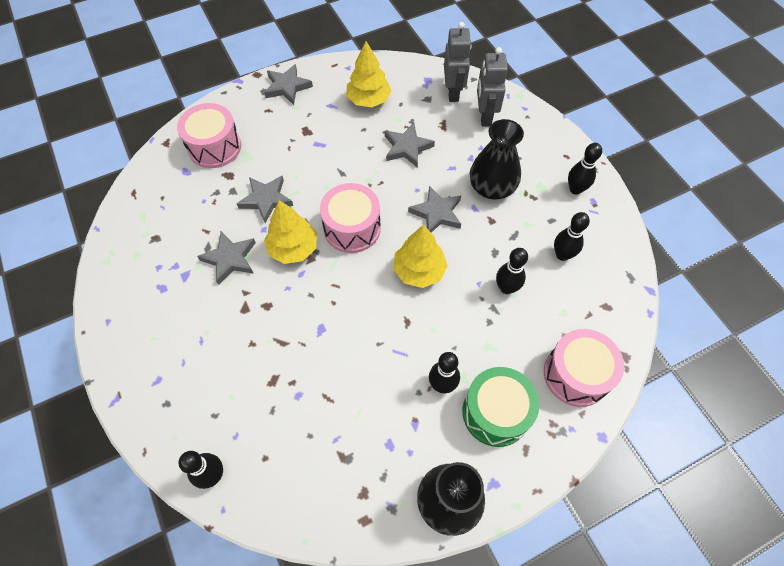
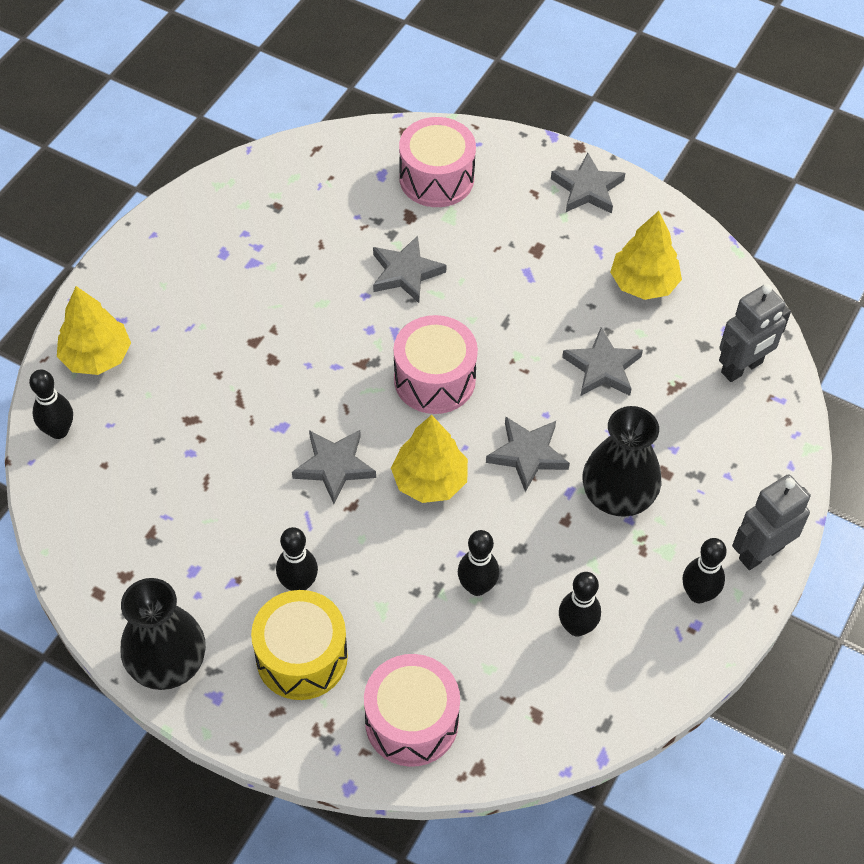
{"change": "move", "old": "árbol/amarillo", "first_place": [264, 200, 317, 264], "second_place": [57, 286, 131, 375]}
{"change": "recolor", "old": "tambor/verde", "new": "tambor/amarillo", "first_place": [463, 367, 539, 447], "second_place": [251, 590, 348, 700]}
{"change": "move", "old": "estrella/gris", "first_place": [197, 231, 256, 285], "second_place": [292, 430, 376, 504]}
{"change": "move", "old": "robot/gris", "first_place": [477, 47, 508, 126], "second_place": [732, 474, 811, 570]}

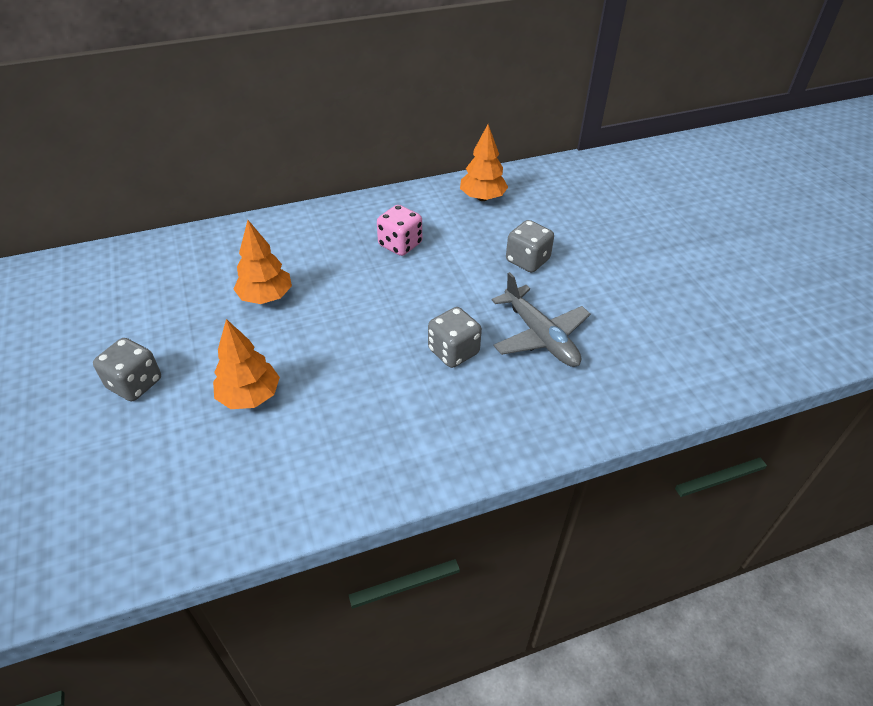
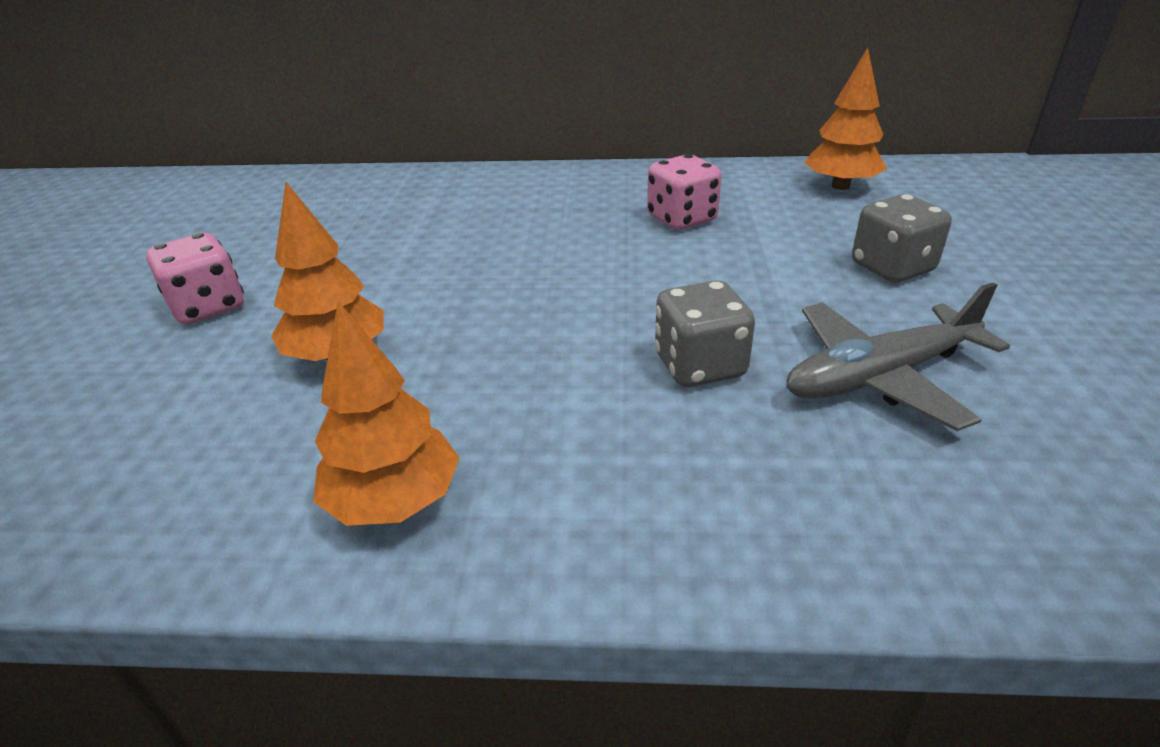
{"change": "recolor", "old": "dado/gris", "new": "dado/rosa", "first_place": [93, 338, 161, 401], "second_place": [146, 233, 244, 324]}
{"change": "move", "old": "árbol/naranja", "first_place": [233, 220, 292, 304], "second_place": [313, 301, 459, 526]}
{"change": "rotate", "old": "avión/gris", "first_place": [492, 272, 590, 367], "second_place": [786, 283, 1010, 431], "degrees": 75}

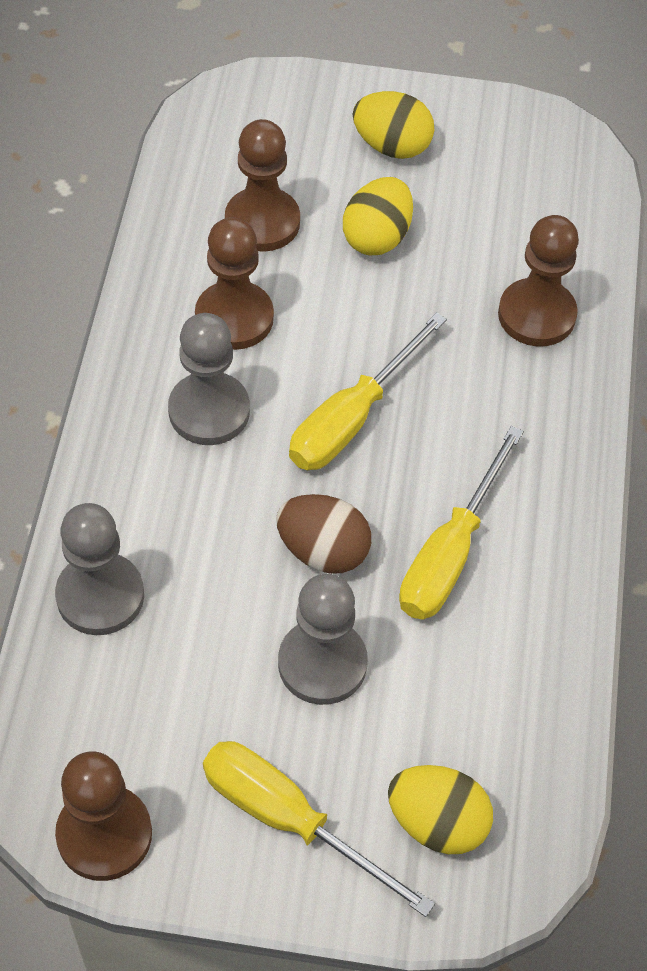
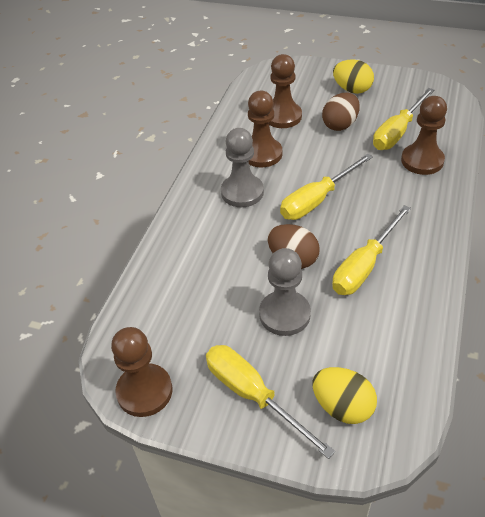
{"change": "recolor", "old": "huevo/amarillo", "new": "huevo/marrón", "first_place": [343, 177, 413, 255], "second_place": [322, 92, 360, 131]}
{"change": "insert", "new": "destornillador/amarillo", "second_place": [373, 88, 434, 150]}
{"change": "delete", "old": "peón/gris", "first_place": [55, 503, 144, 635]}

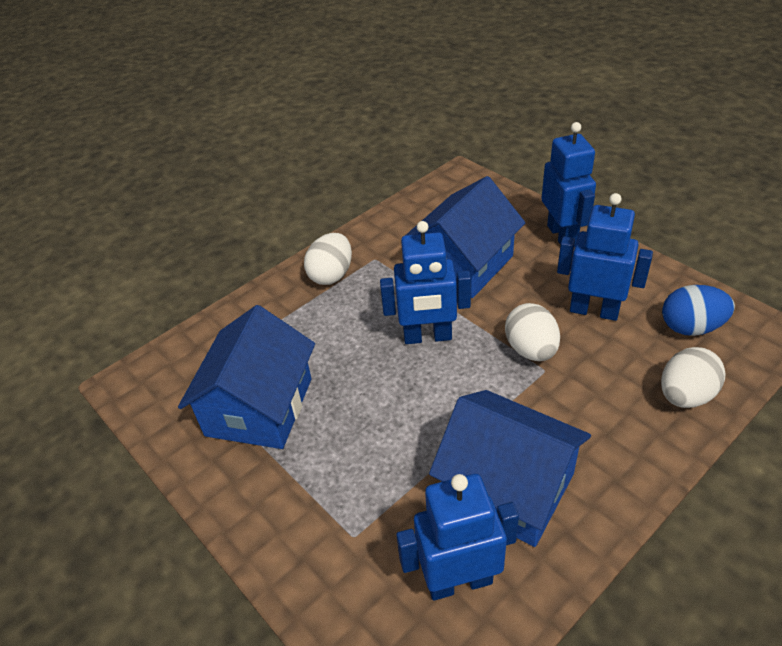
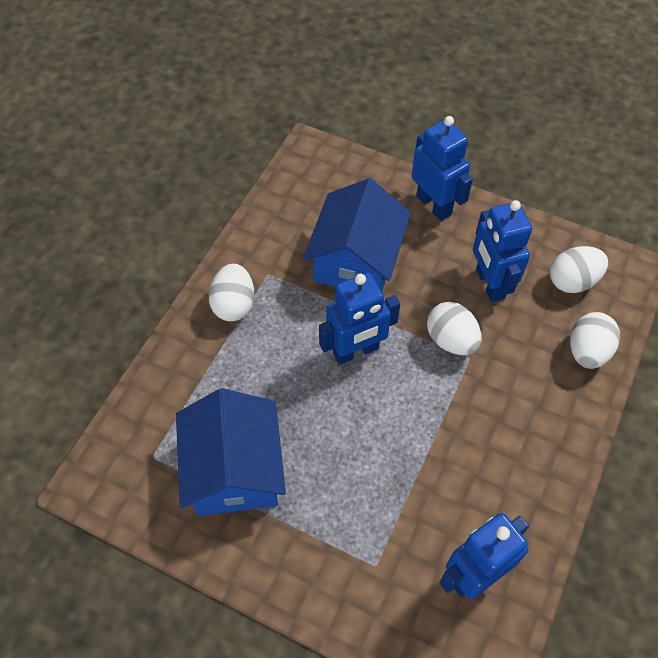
{"change": "rotate", "old": "robot/azul", "first_place": [557, 193, 653, 321], "second_place": [473, 200, 532, 302], "degrees": -105}
{"change": "recolor", "old": "huevo/azul", "new": "huevo/blanco", "first_place": [662, 285, 735, 336], "second_place": [550, 246, 608, 293]}
{"change": "delete", "old": "casa/azul", "first_place": [429, 390, 591, 547]}

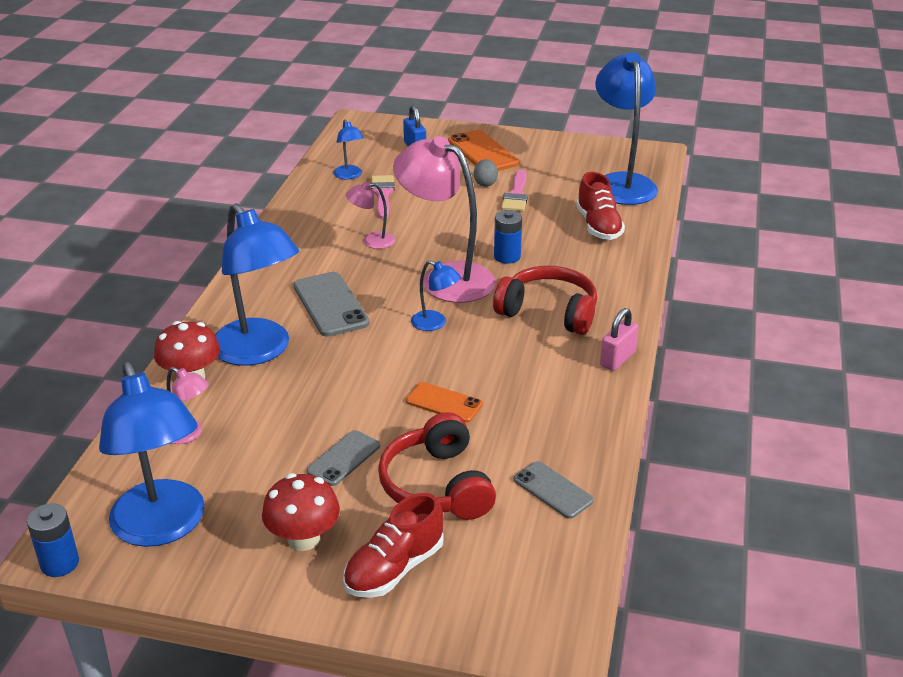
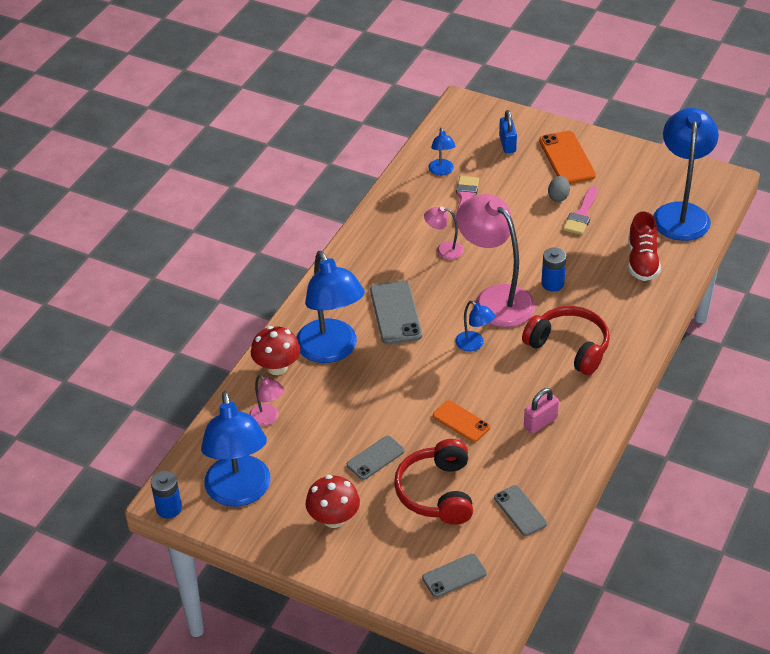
{"change": "insert", "new": "móvil/gris", "second_place": [422, 554, 487, 598]}
{"change": "move", "old": "candado/rosa", "first_place": [600, 308, 639, 371], "second_place": [524, 388, 559, 434]}
{"change": "delete", "old": "zapato/rojo", "first_place": [343, 493, 444, 598]}

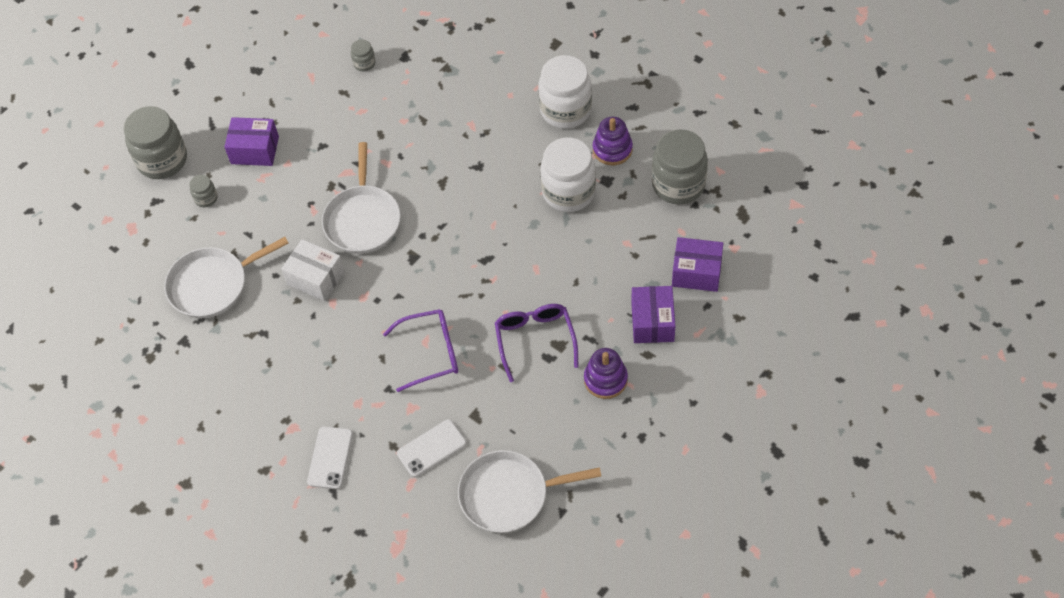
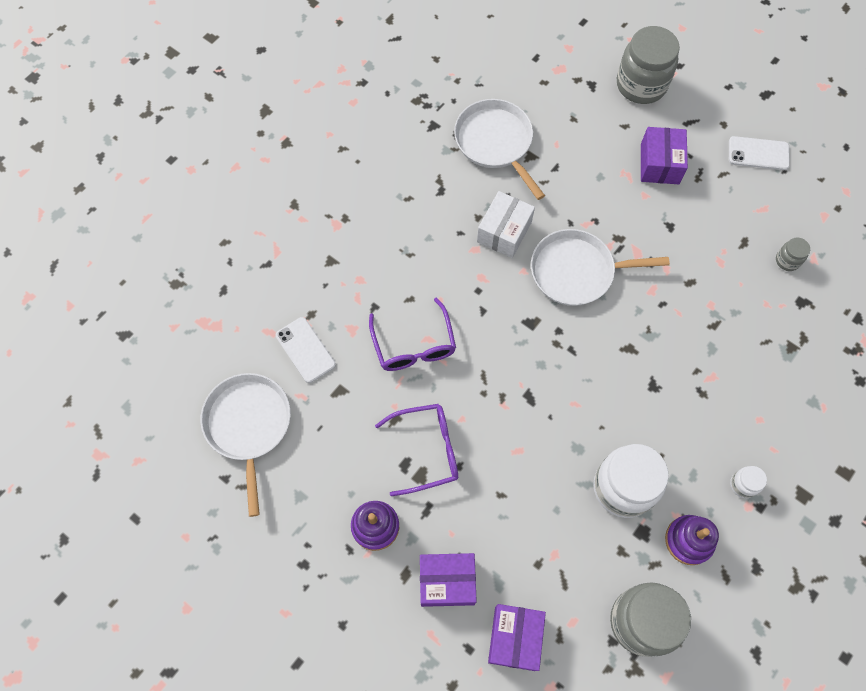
{"change": "move", "old": "móvil/blanco", "first_place": [307, 426, 353, 489], "second_place": [729, 136, 790, 170]}
{"change": "resize", "old": "tarro/blanco", "first_place": [538, 55, 592, 129], "second_place": [730, 466, 767, 498], "factor": 0.45}
{"change": "delete", "old": "tarro/gris", "first_place": [189, 175, 217, 207]}

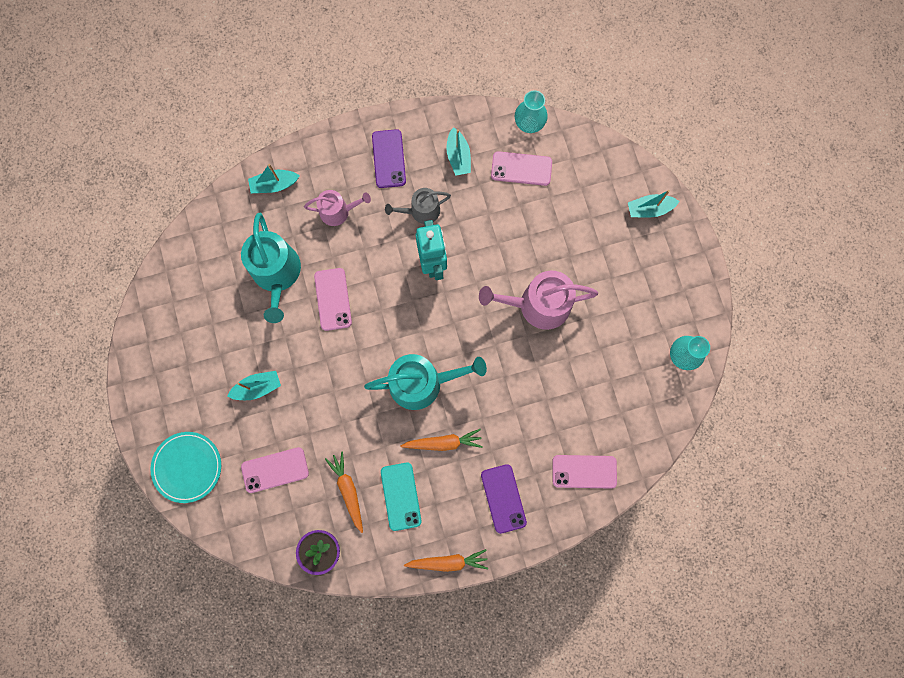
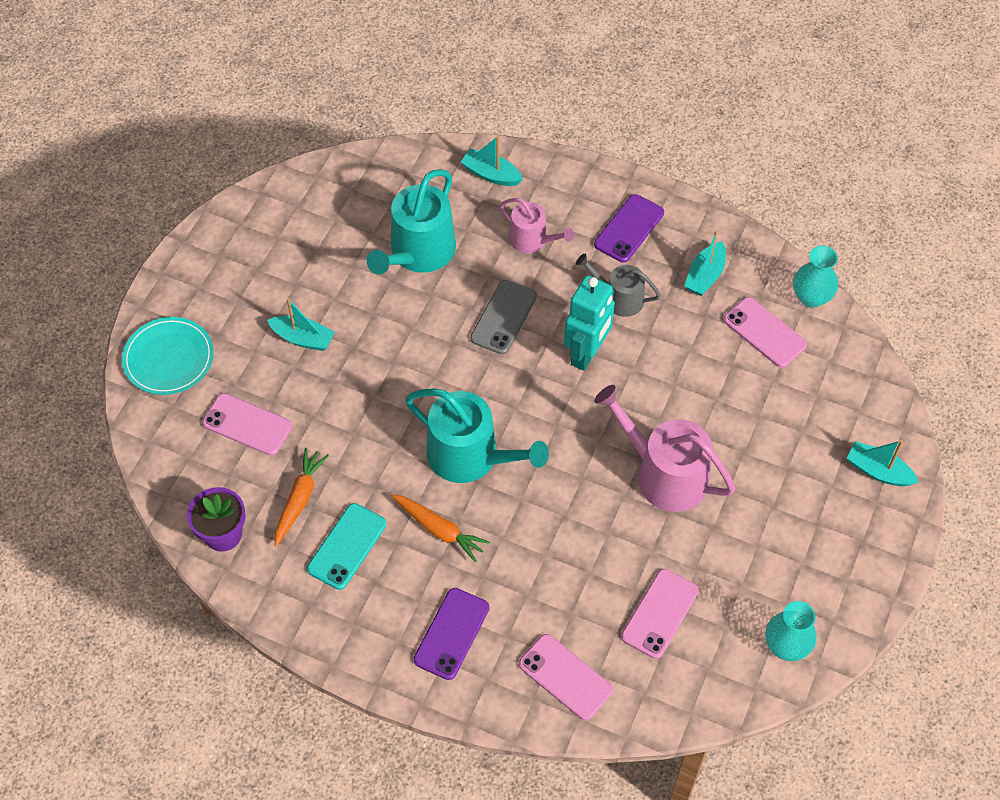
{"change": "insert", "new": "móvil/gris", "second_place": [470, 280, 537, 354]}
{"change": "move", "old": "móvil/rosa", "first_place": [314, 268, 352, 331], "second_place": [621, 569, 699, 659]}
{"change": "delete", "old": "zanahoria/naranja", "first_place": [404, 549, 488, 572]}

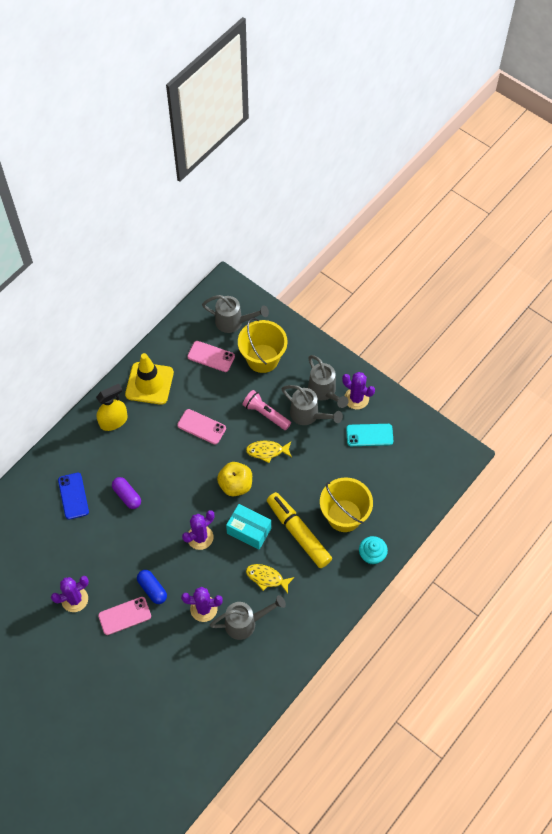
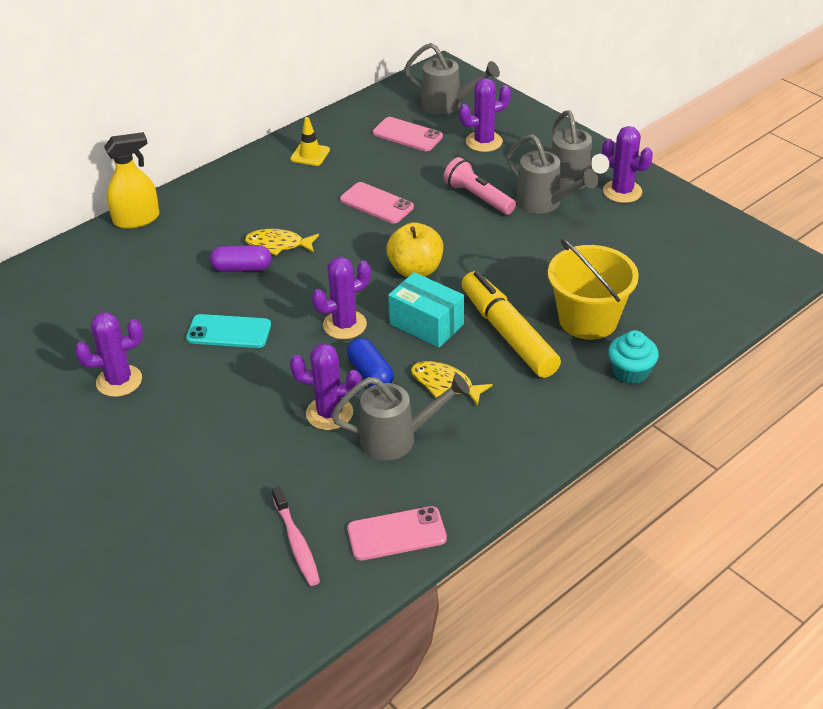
{"change": "move", "old": "pulverizador/amarillo", "first_place": [96, 384, 128, 431], "second_place": [104, 132, 160, 229]}
{"change": "move", "old": "móvil/turquesa", "first_place": [346, 424, 393, 446], "second_place": [186, 314, 271, 348]}
{"change": "rotate", "old": "cápsula/morado", "first_place": [112, 477, 141, 509], "second_place": [210, 245, 271, 272], "degrees": -60}
{"change": "move", "old": "pez/amarillo", "first_place": [246, 441, 292, 463], "second_place": [245, 229, 319, 256]}
{"change": "insert", "new": "cepillo de dientes/rosa", "second_place": [272, 486, 320, 586]}
{"change": "resize", "old": "cono de tráfico/amarillo", "first_place": [125, 353, 174, 405], "second_place": [290, 117, 330, 166], "factor": 0.51}
{"change": "move", "old": "cápsula/azul", "first_place": [137, 570, 167, 604], "second_place": [347, 338, 394, 386]}
{"change": "move", "old": "móvil/rosa", "first_place": [98, 597, 151, 635], "second_place": [347, 506, 447, 561]}
{"change": "replace", "old": "balde/amarillo", "new": "cactus/morado", "first_place": [238, 318, 288, 373], "second_place": [459, 78, 511, 152]}
{"change": "delete", "old": "móvil/azul", "first_place": [58, 473, 89, 520]}

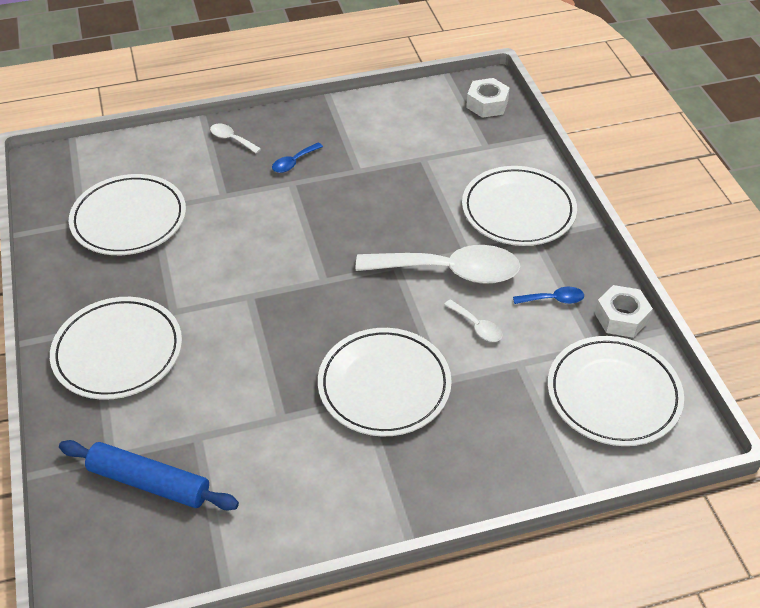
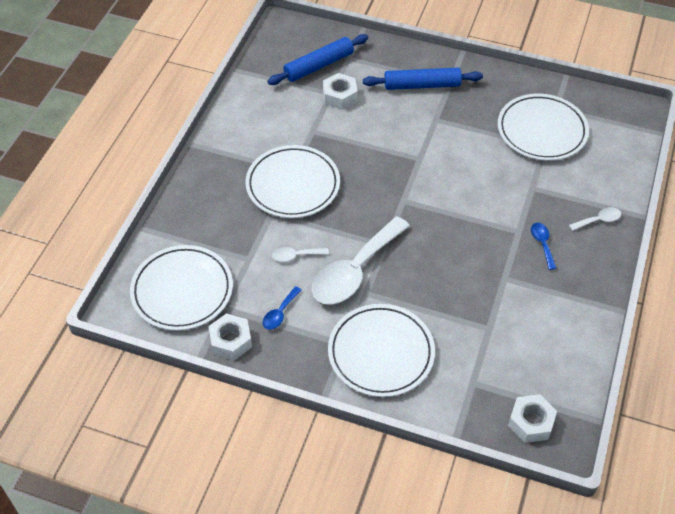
{"change": "insert", "new": "tuerca/blanco", "second_place": [323, 73, 358, 110]}
{"change": "replace", "old": "plato/blanco", "new": "rodillo/azul", "first_place": [50, 297, 182, 400], "second_place": [363, 68, 483, 90]}

